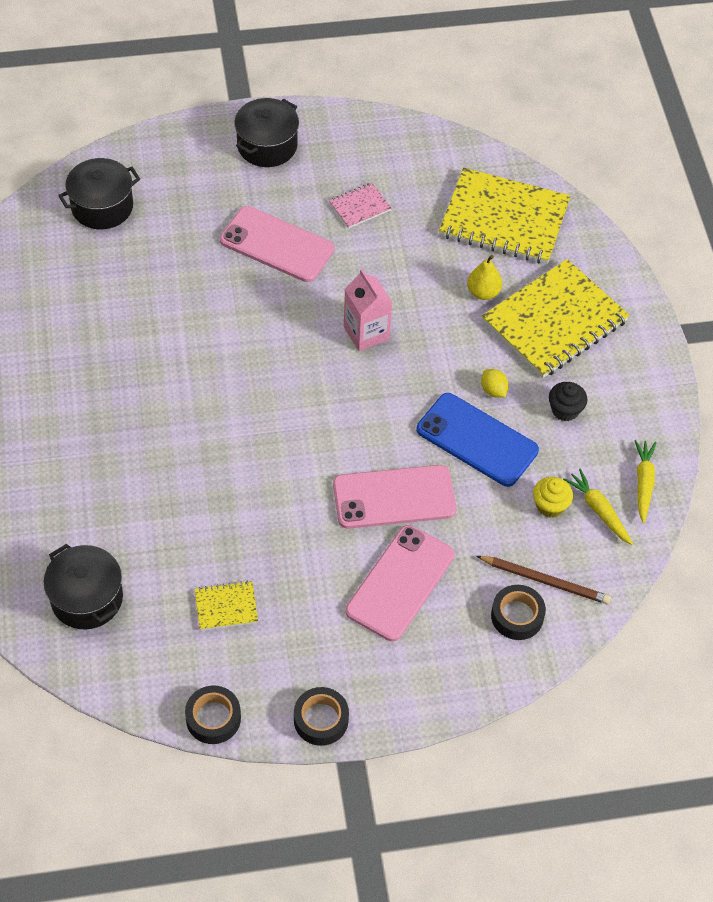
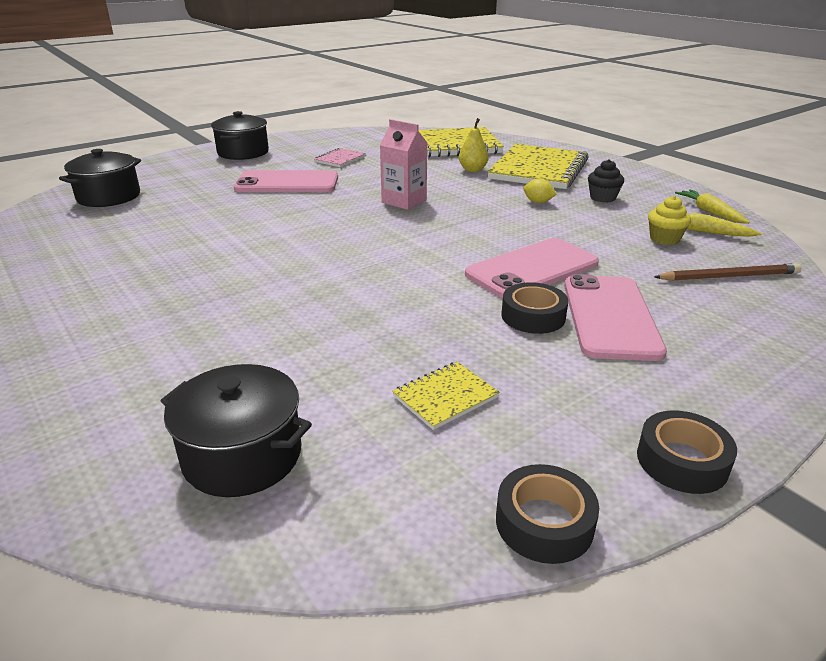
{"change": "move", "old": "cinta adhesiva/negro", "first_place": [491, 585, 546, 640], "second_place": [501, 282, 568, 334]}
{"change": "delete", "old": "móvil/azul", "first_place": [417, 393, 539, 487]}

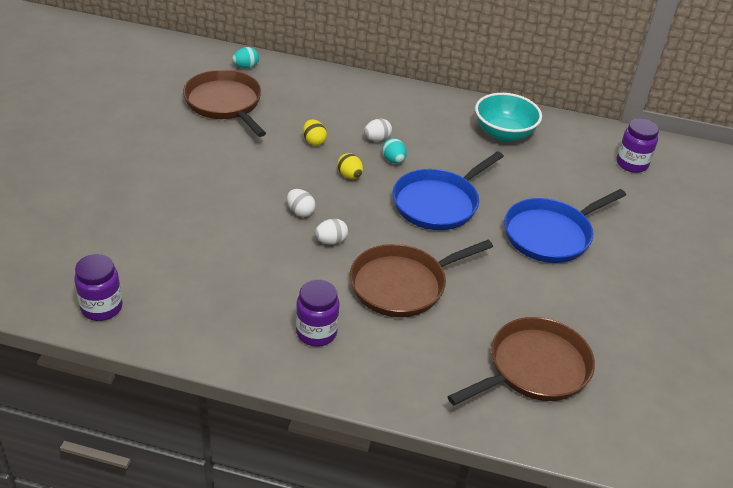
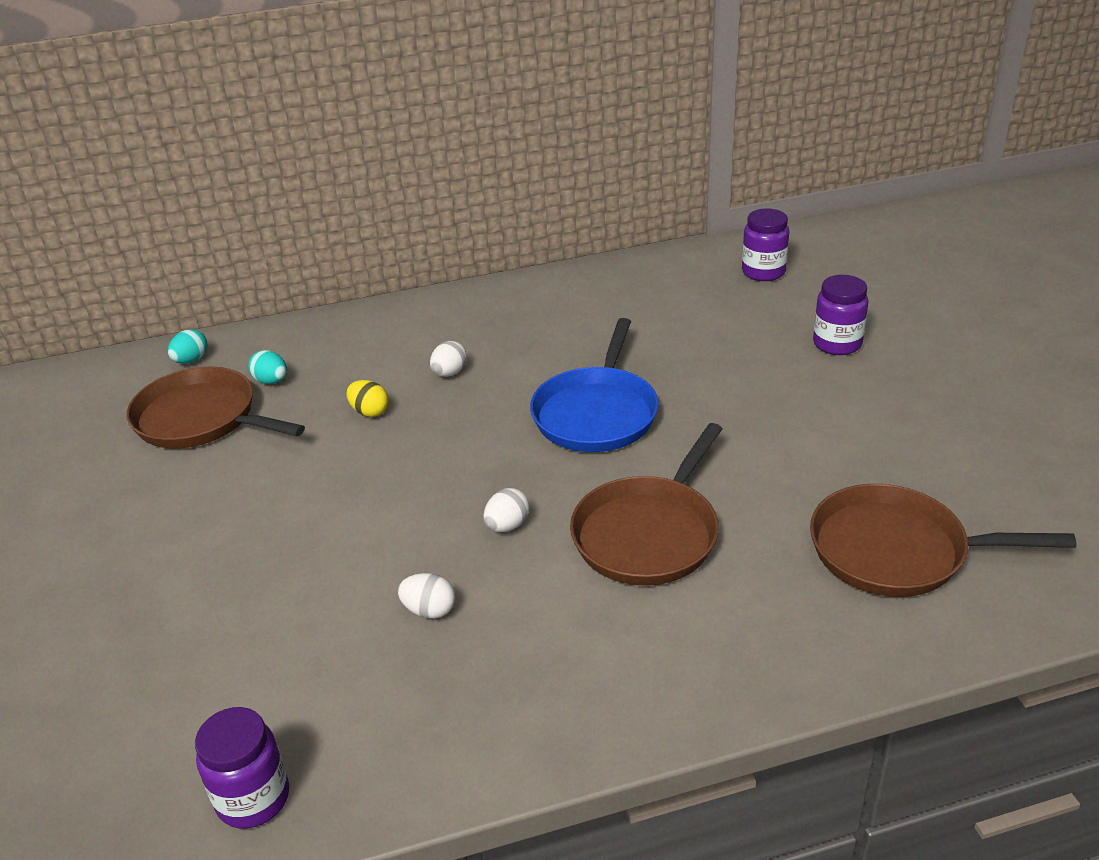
{"change": "move", "old": "huevo/turquesa", "first_place": [382, 138, 407, 164], "second_place": [248, 350, 287, 384]}
{"change": "move", "old": "huevo/blanco", "first_place": [287, 189, 316, 217], "second_place": [398, 573, 455, 619]}
{"change": "rotate", "old": "sartén/marrón", "first_place": [447, 317, 595, 405], "second_place": [810, 484, 1076, 597], "degrees": -105}
{"change": "move", "old": "tarro/morado", "first_place": [296, 280, 339, 347], "second_place": [813, 275, 868, 355]}
{"change": "delete", "old": "huevo/amarillo", "first_place": [337, 153, 363, 179]}
{"change": "delete", "old": "cuenco/turquesa", "first_place": [475, 93, 542, 142]}
{"change": "delete", "old": "sartén/azul", "first_place": [504, 189, 626, 263]}

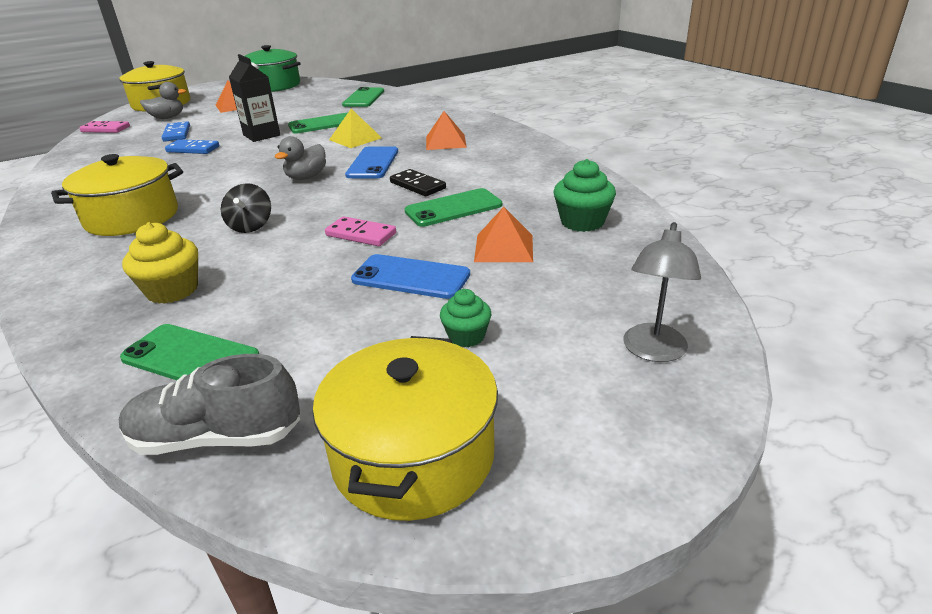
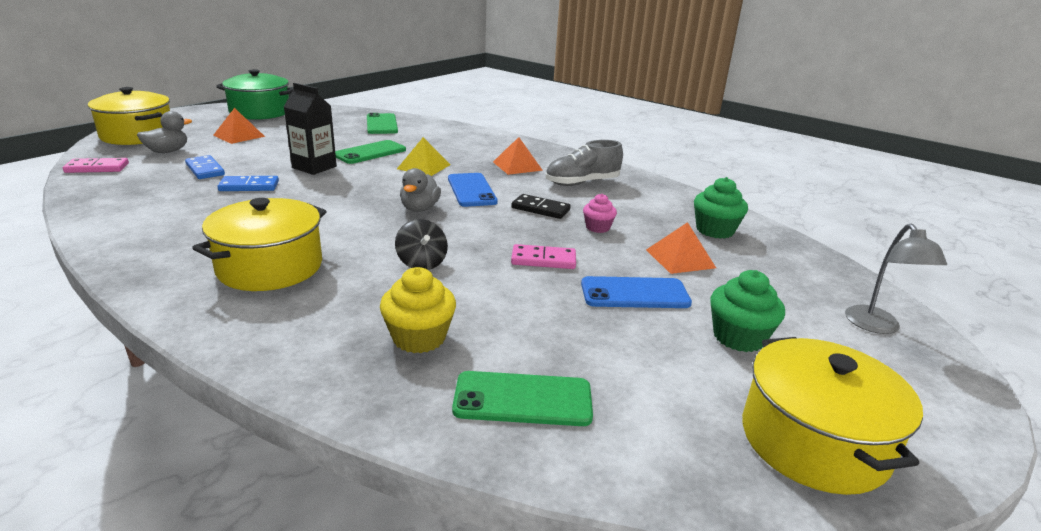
{"change": "move", "old": "zapato/gris", "first_place": [119, 354, 300, 455], "second_place": [545, 140, 623, 186]}
{"change": "replace", "old": "móvil/verde", "new": "magdalena/rosa", "first_place": [405, 188, 502, 227], "second_place": [583, 194, 617, 233]}
{"change": "resize", "old": "magdalena/verde", "first_place": [440, 289, 491, 347], "second_place": [710, 270, 785, 352], "factor": 1.57}

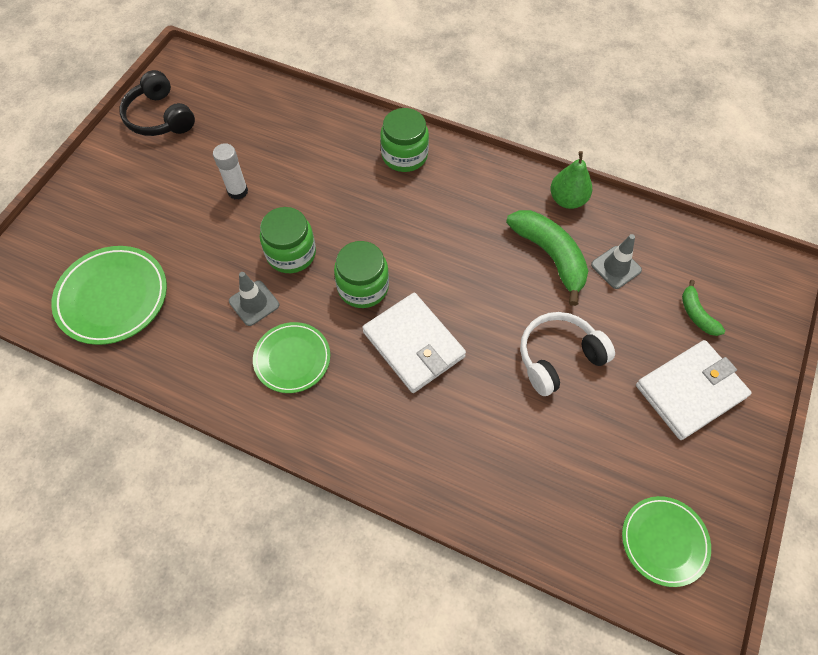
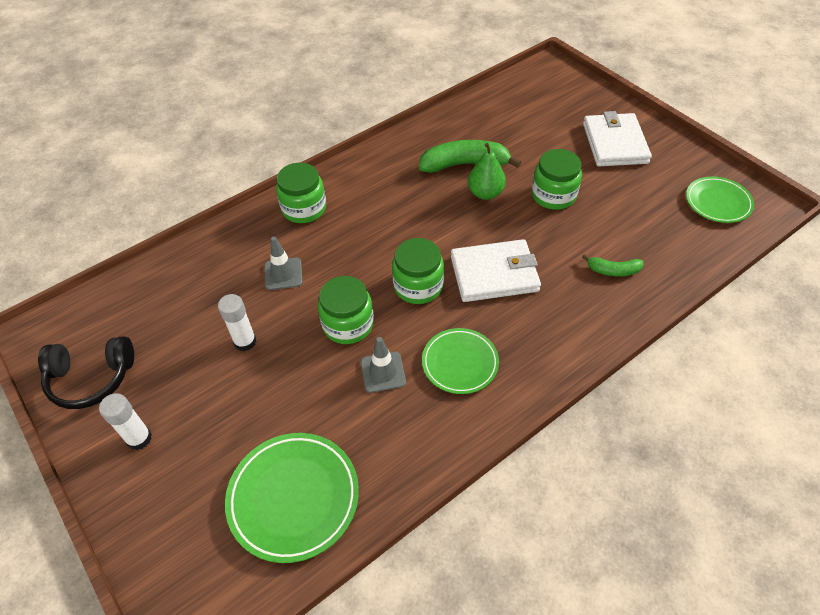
{"change": "insert", "new": "barra de pegamento/blanco", "second_place": [99, 393, 152, 450]}
{"change": "move", "old": "cono de tráfico/gris", "first_place": [591, 234, 642, 289], "second_place": [265, 236, 302, 290]}
{"change": "move", "old": "pera/verde", "first_place": [550, 151, 592, 209], "second_place": [468, 143, 506, 200]}
{"change": "replace", "old": "auriculares/blanco", "new": "tarro/verde", "first_place": [520, 312, 615, 396], "second_place": [532, 149, 582, 210]}
{"change": "move", "old": "plátano/verde", "first_place": [682, 280, 725, 336], "second_place": [582, 254, 644, 276]}

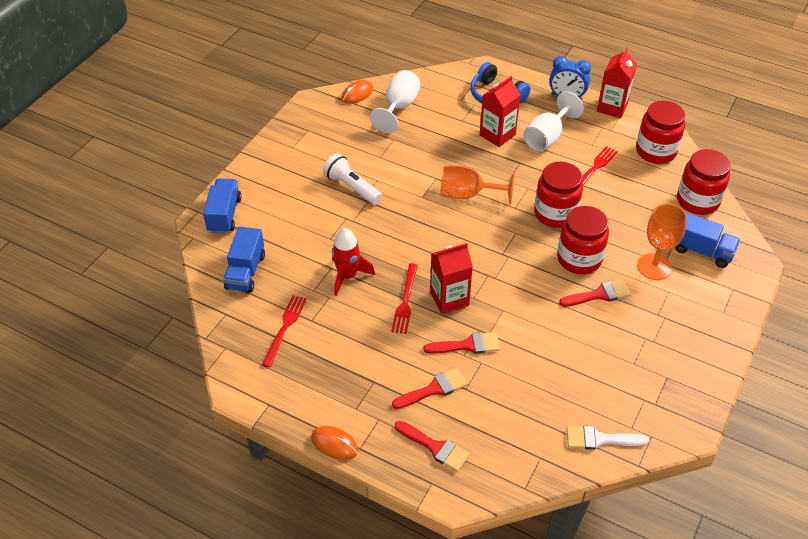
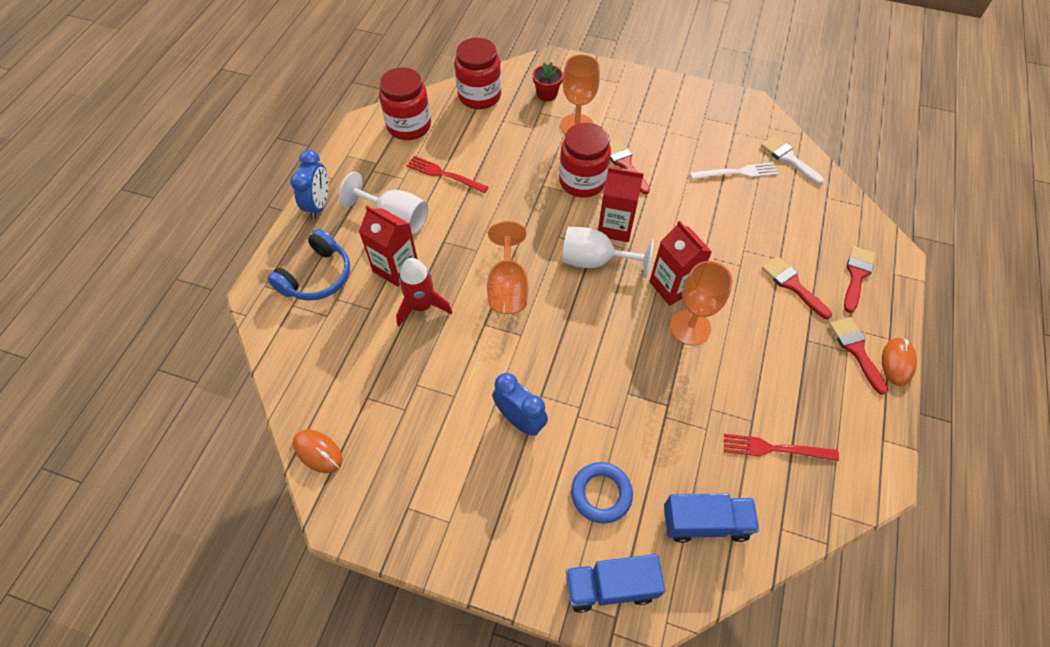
{"change": "move", "old": "cohete/rojo", "first_place": [332, 228, 375, 296], "second_place": [396, 258, 452, 326]}
{"change": "replace", "old": "lámpara de mano/blanco", "new": "despertador/azul", "first_place": [323, 153, 382, 205], "second_place": [492, 373, 548, 436]}
{"change": "replace", "old": "camión/azul", "new": "maceta/rojo", "first_place": [675, 212, 741, 268], "second_place": [533, 62, 563, 101]}
{"change": "move", "old": "copa/blanco", "first_place": [370, 70, 421, 133], "second_place": [562, 227, 654, 278]}
{"change": "insert", "new": "anillo/azul", "second_place": [571, 462, 633, 523]}
{"change": "move", "old": "cartón de leche/rojo", "first_place": [597, 47, 637, 118], "second_place": [598, 167, 644, 242]}
{"change": "replace", "old": "tenedor/rojo", "new": "copa/naranja", "first_place": [391, 263, 418, 334], "second_place": [670, 261, 733, 346]}
{"change": "insert", "new": "tenedor/blanco", "second_place": [690, 163, 778, 180]}
{"change": "rotate", "old": "pincel/blanco", "first_place": [566, 426, 649, 450], "second_place": [761, 136, 824, 185], "degrees": 150}
{"change": "move", "old": "pincel/rojo", "first_place": [423, 332, 500, 354], "second_place": [829, 317, 888, 395]}
{"change": "delete", "old": "tarro/rojo", "first_place": [534, 162, 583, 228]}

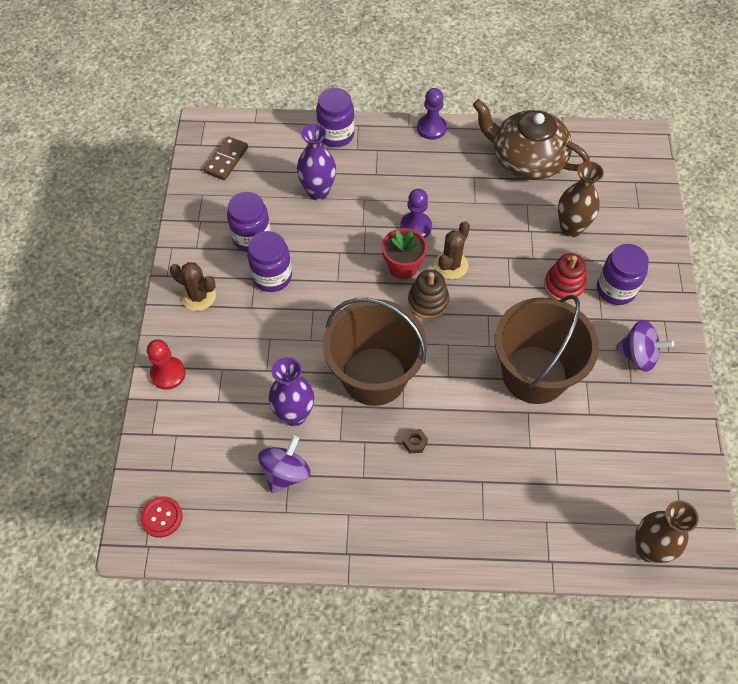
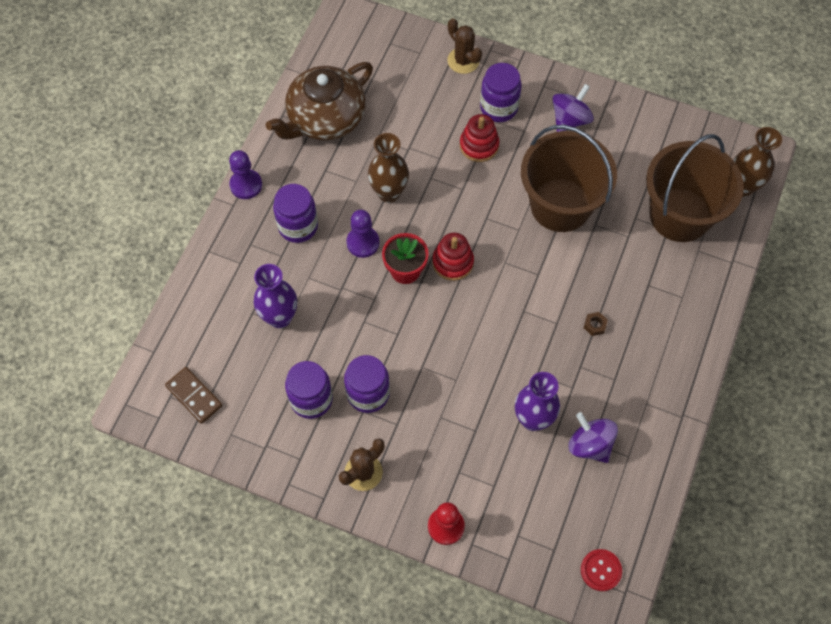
{"change": "move", "old": "tarro/morado", "first_place": [316, 88, 355, 147], "second_place": [273, 184, 318, 243]}
{"change": "move", "old": "florero/marrón", "first_place": [558, 161, 604, 237], "second_place": [368, 133, 409, 203]}
{"change": "recolor", "old": "juguete apilable/marrón", "new": "juguete apilable/rojo", "first_place": [408, 270, 450, 319], "second_place": [432, 233, 474, 281]}
{"change": "move", "old": "cactus/marrón", "first_place": [434, 221, 470, 279], "second_place": [447, 18, 482, 74]}
{"change": "move", "old": "balde/marrón", "first_place": [323, 298, 427, 406], "second_place": [646, 134, 744, 242]}

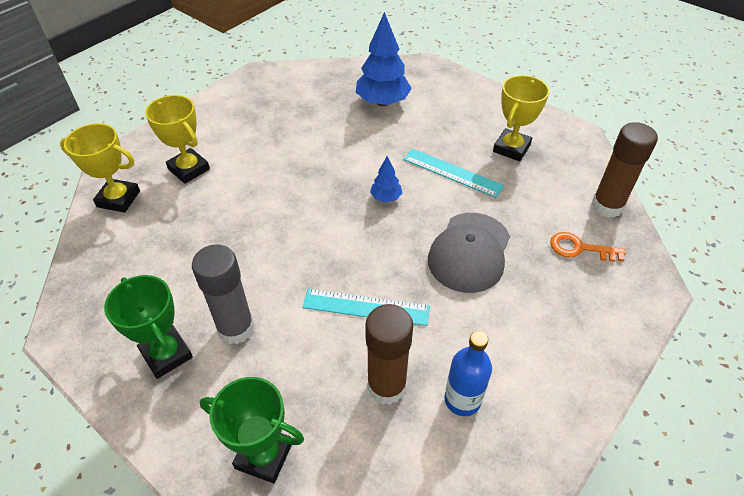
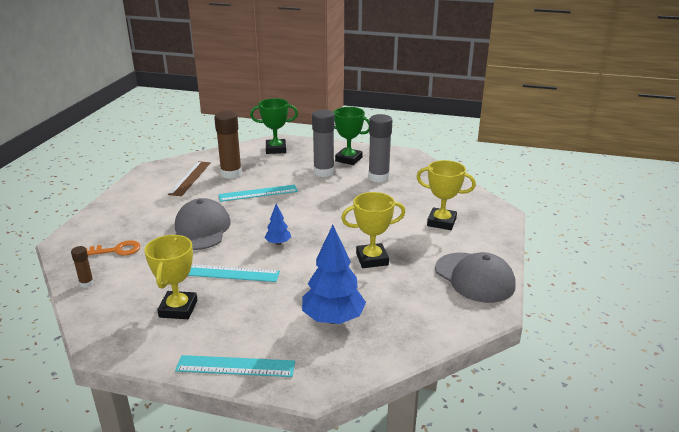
{"change": "resize", "old": "barra de pegamento/marrón", "first_place": [591, 122, 658, 217], "second_place": [71, 246, 94, 288], "factor": 0.48}
{"change": "replace", "old": "botella/azul", "new": "regla/marrón", "first_place": [444, 331, 492, 416], "second_place": [168, 161, 211, 196]}
{"change": "insert", "new": "regla/turquesa", "second_place": [175, 355, 295, 377]}
{"change": "move", "old": "trofeo/amarillo", "first_place": [60, 123, 140, 213], "second_place": [341, 192, 406, 268]}
{"change": "insert", "new": "barra de pegamento/gris", "second_place": [368, 114, 392, 183]}
{"change": "insert", "new": "gorra/gris", "second_place": [435, 252, 516, 303]}

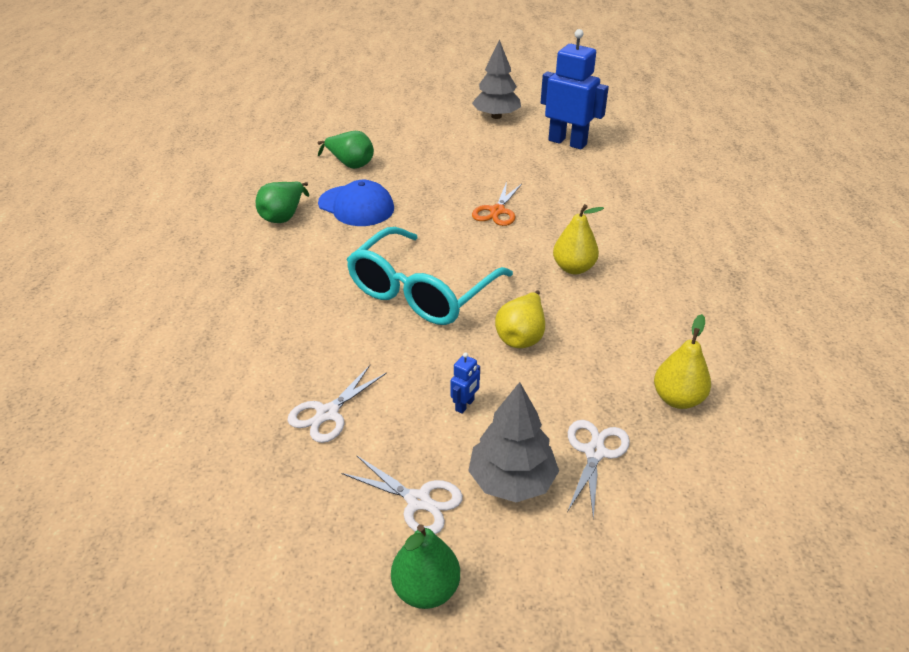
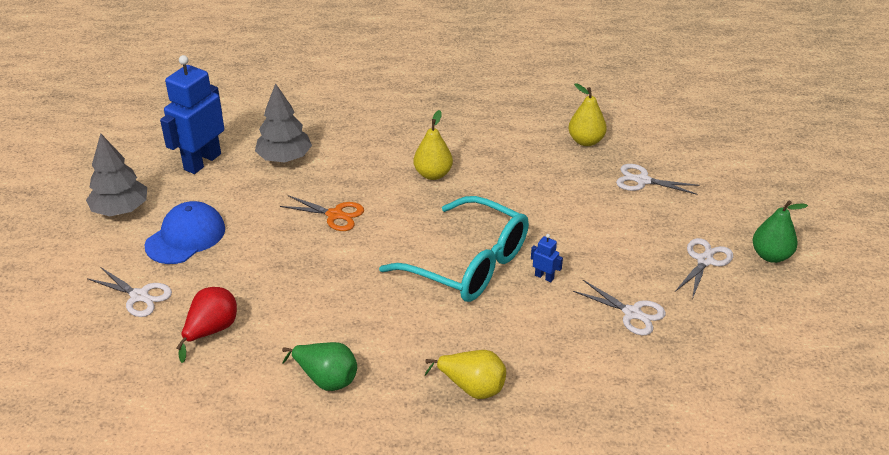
{"change": "insert", "new": "tijeras/blanco", "second_place": [87, 267, 172, 317]}
{"change": "move", "old": "gorra/azul", "first_place": [318, 180, 394, 226], "second_place": [145, 201, 225, 264]}
{"change": "recolor", "old": "pera/verde", "new": "pera/rojo", "first_place": [318, 131, 374, 169], "second_place": [176, 287, 237, 363]}
{"change": "move", "old": "árbol/gris", "first_place": [468, 382, 559, 502], "second_place": [255, 83, 312, 162]}
{"change": "move", "old": "pera/amarillo", "first_place": [495, 291, 545, 348], "second_place": [424, 350, 506, 399]}
{"change": "move", "old": "robot/azul", "first_place": [450, 352, 480, 414], "second_place": [531, 234, 563, 282]}

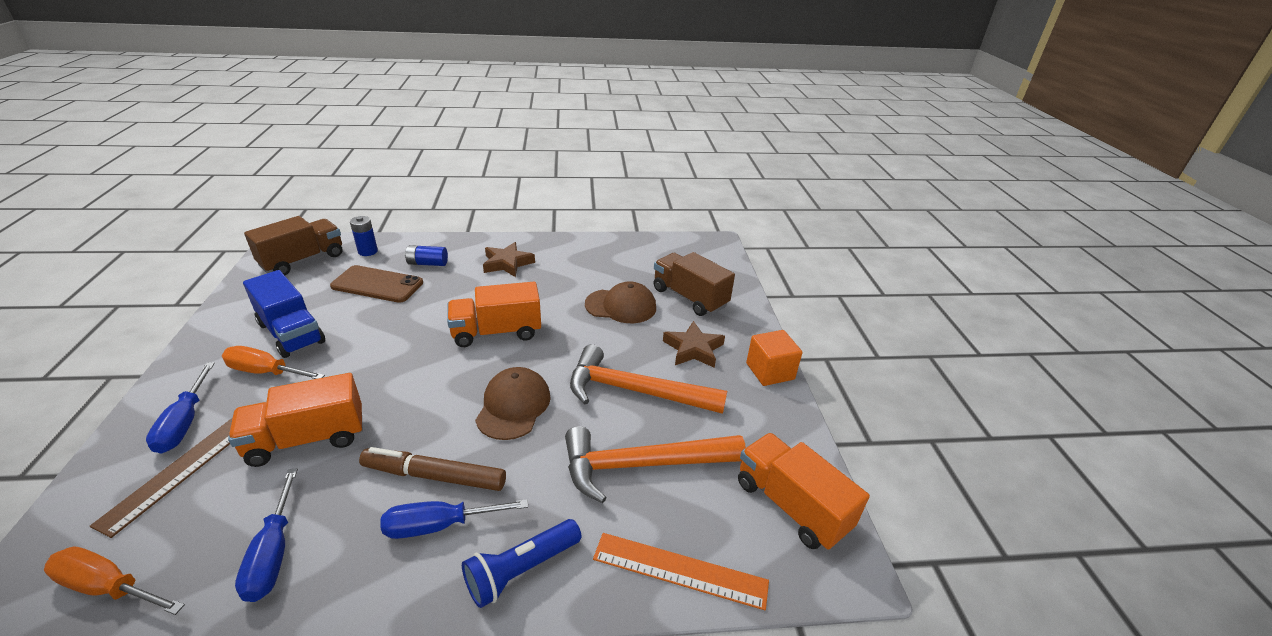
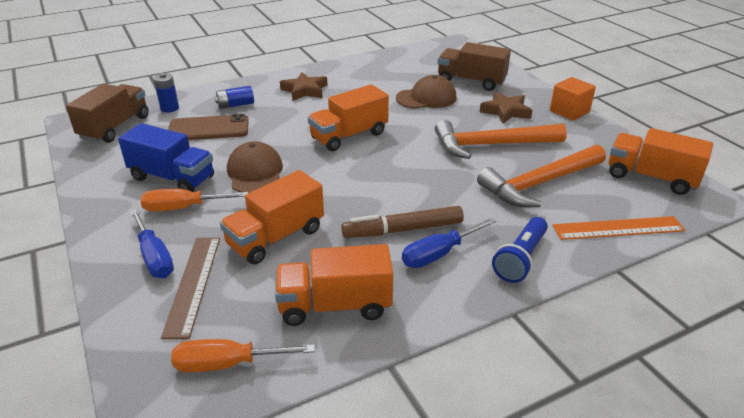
{"change": "move", "old": "gorra/marrón", "first_place": [475, 367, 551, 440], "second_place": [227, 141, 283, 193]}
{"change": "replace", "old": "destornillador/azul", "new": "camión/naranja", "first_place": [235, 468, 298, 602], "second_place": [275, 244, 393, 326]}

